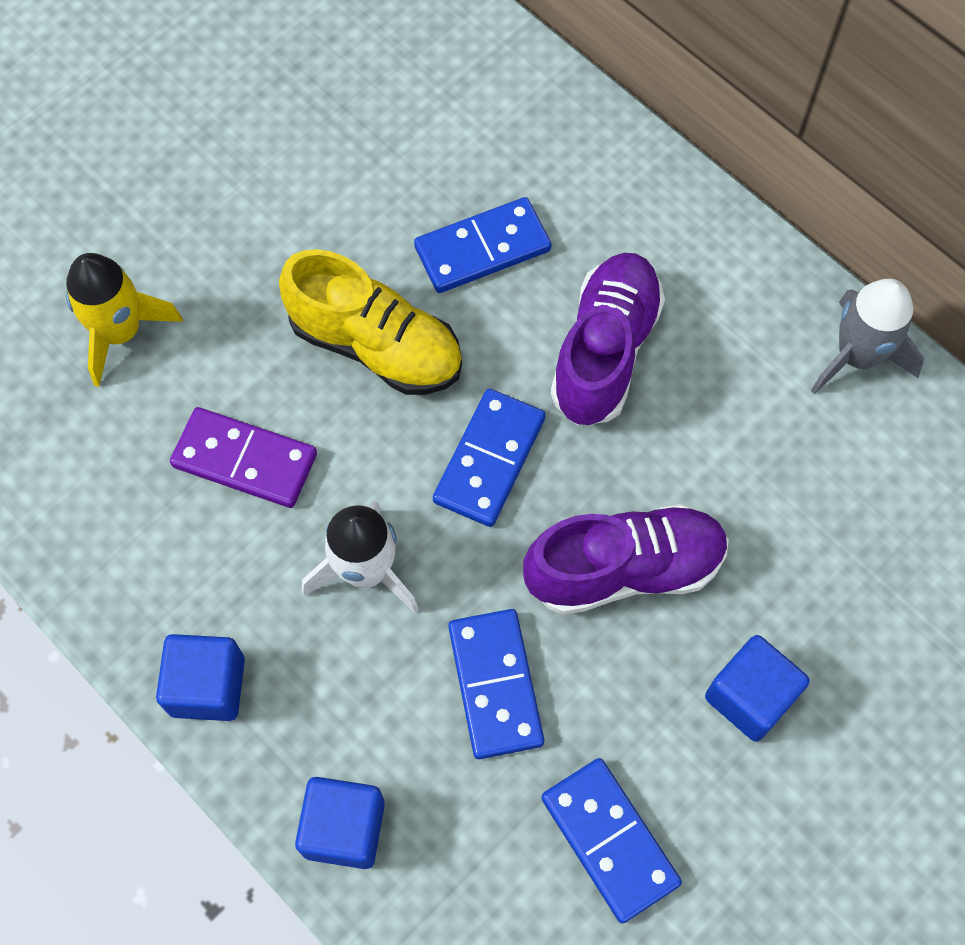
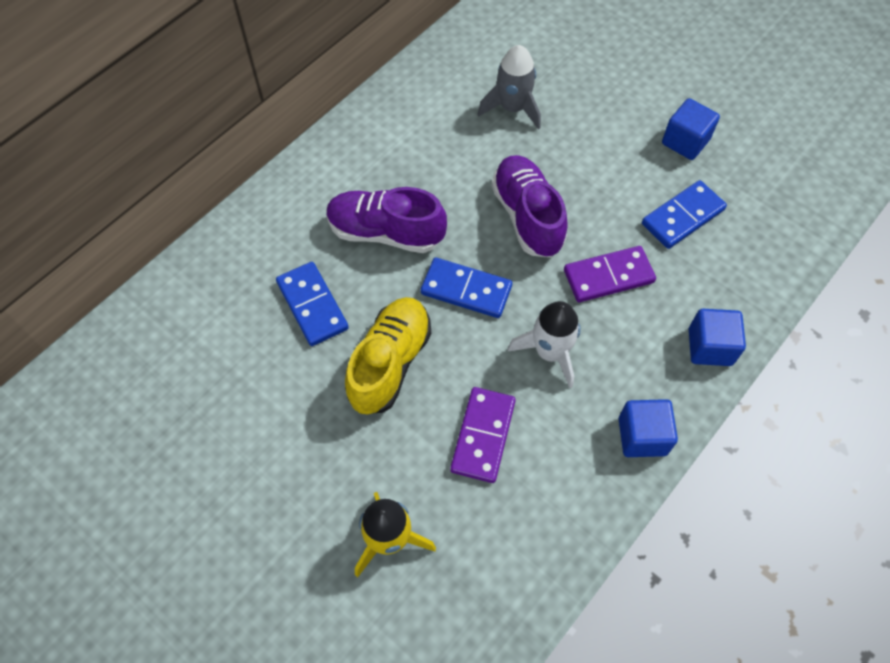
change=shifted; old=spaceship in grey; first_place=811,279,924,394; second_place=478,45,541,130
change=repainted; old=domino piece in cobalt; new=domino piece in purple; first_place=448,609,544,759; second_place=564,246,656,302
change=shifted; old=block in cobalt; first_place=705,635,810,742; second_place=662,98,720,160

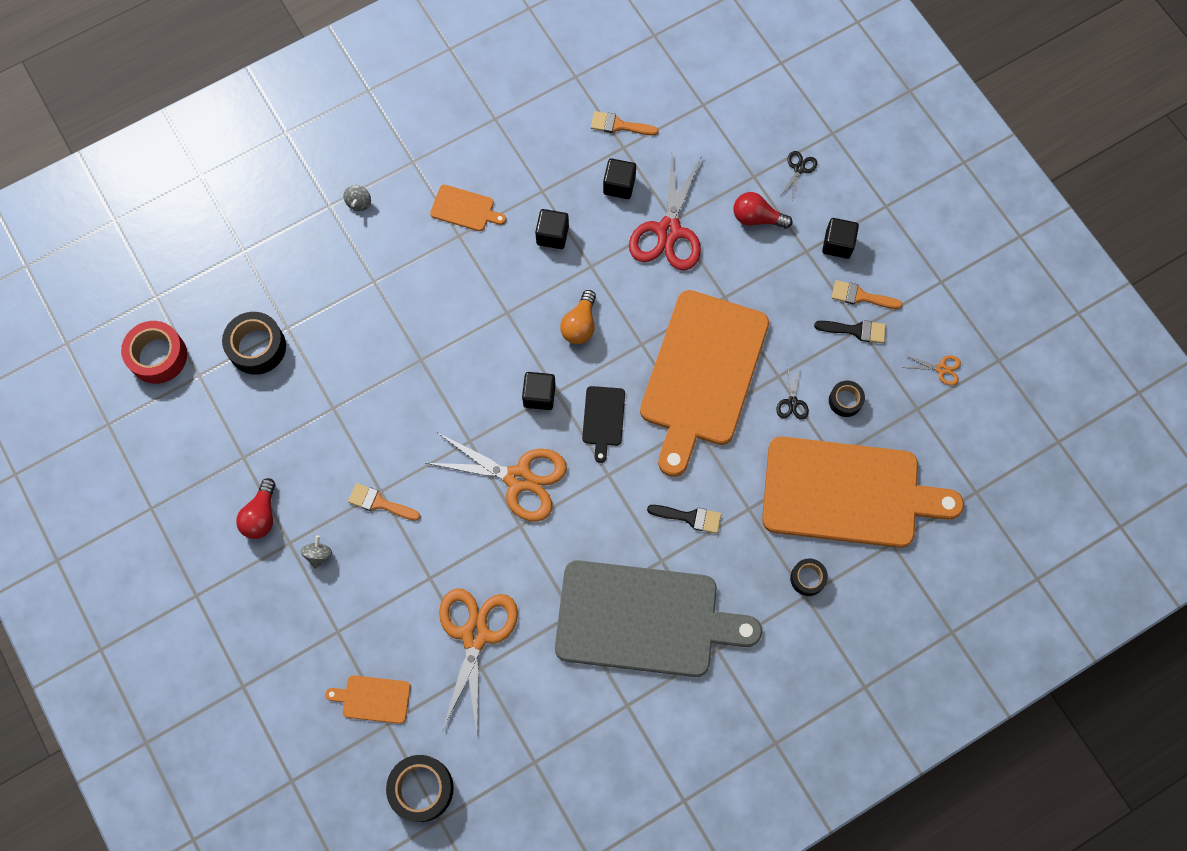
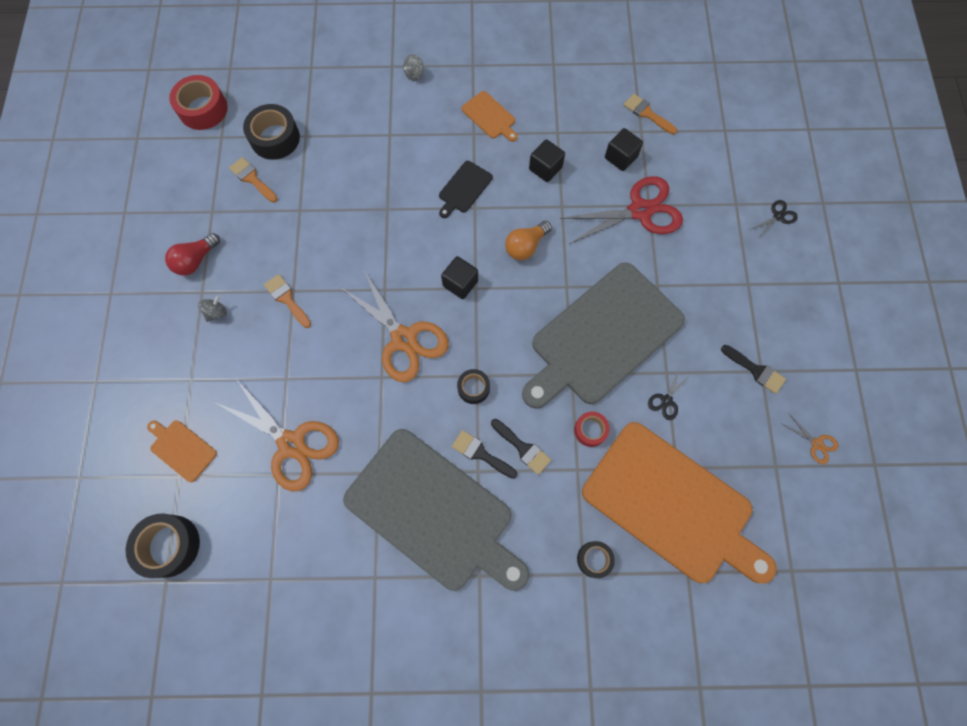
change=rotated; old=shears in bright orange; first_place=439,588,518,733; second_place=216,378,339,491; degrees=90
change=shifted; old=paint brush in bright orange; first_place=831,280,902,309; second_place=229,157,278,202
change=shifted; old=cutting board in black; first_place=582,386,625,463; second_place=439,161,493,218
change=new; new=paint brush in black; second_place=452,430,518,479
change=shifted; old=sticky tape in black; first_place=829,381,865,417; second_place=457,369,490,404
change=repainted; old=cutting board in bright orange; new=cutting board in grey; first_place=640,290,769,477; second_place=522,262,685,409
change=rotated; old=shears in scarlet; first_place=629,154,702,270; second_place=560,176,683,244; degrees=-150
change=new; new=sticky tape in scarlet; second_place=574,412,610,447
change=gone; old=light bulb in scarlet; first_place=734,192,792,229
change=gone; old=block in black; first_place=822,218,859,259

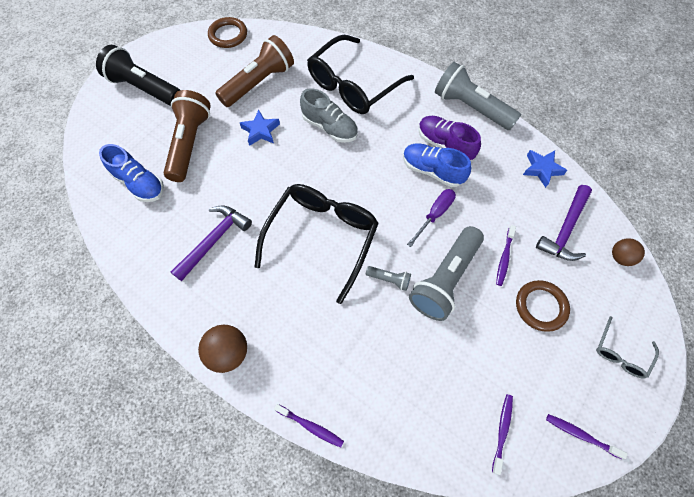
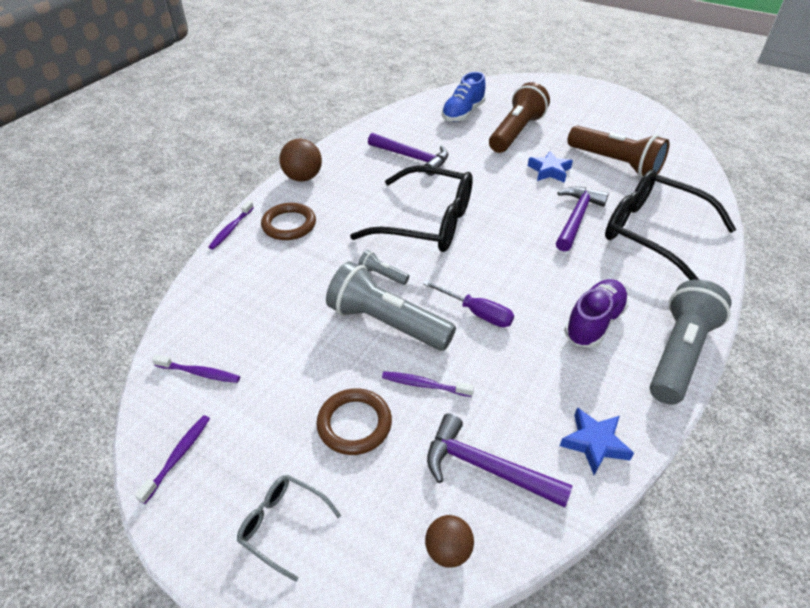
change=shifted; old=ring in dark brown; first_place=208,17,247,48; second_place=261,203,316,240
change=rotated; old=flashlight in grey; first_place=366,266,411,291; second_place=358,250,409,285; degrees=105
change=rotated; old=flashlight in dark brown; first_place=164,90,211,182; second_place=489,82,550,153; degrees=-60
change=swapped; old=lace-up shoe in grey; new=carpenter's hammer in purple; first_place=300,88,358,143; second_place=556,187,609,252
change=gone; old=flashlight in black; first_place=96,45,180,106
change=gone; old=lace-up shoe in cobalt; first_place=403,143,471,187

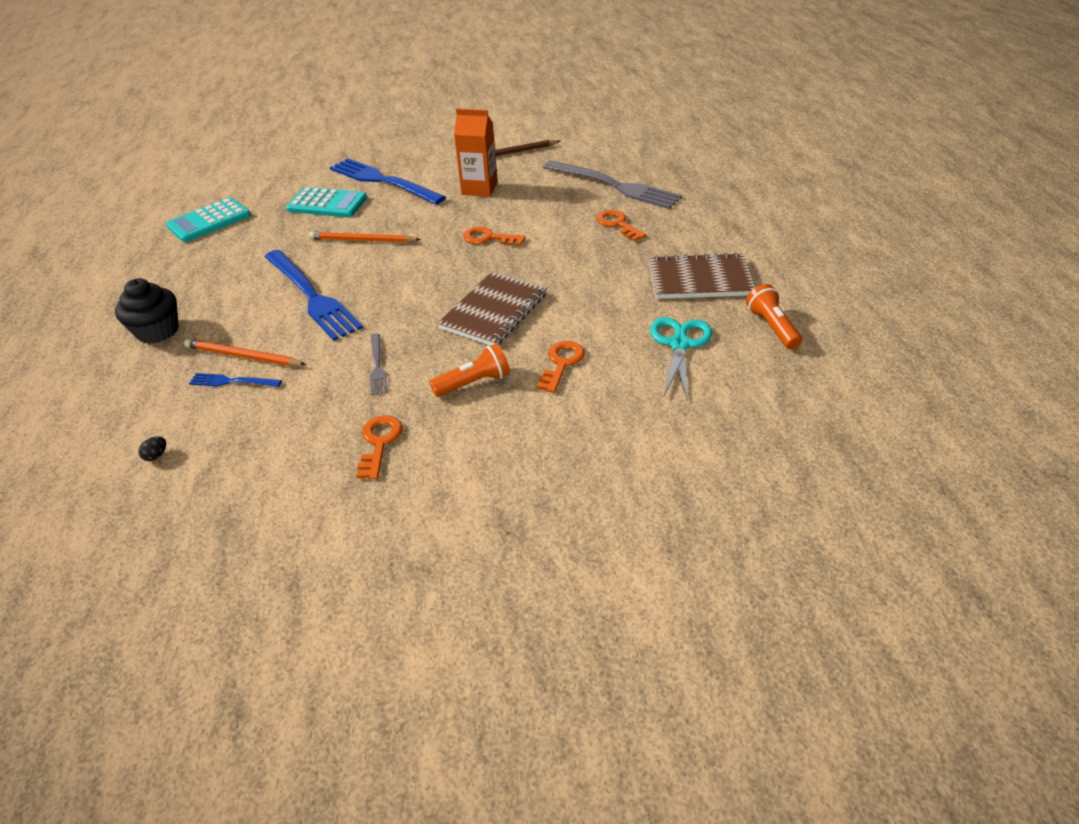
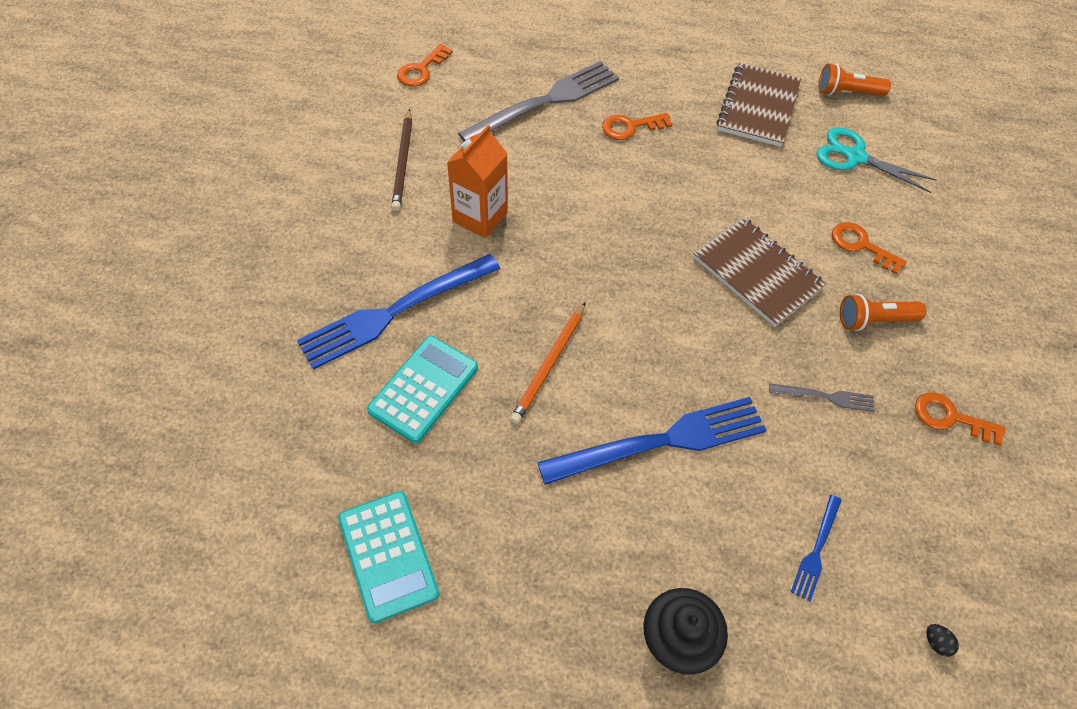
change=shifted; old=key in bright orange; first_place=463,227,526,246; second_place=397,44,453,87
change=rotated; old=flashlight in bright orange; first_place=429,344,510,397; second_place=840,294,926,331; degrees=-90
change=gone; old=lead pencil in bright orange; first_place=184,339,306,366

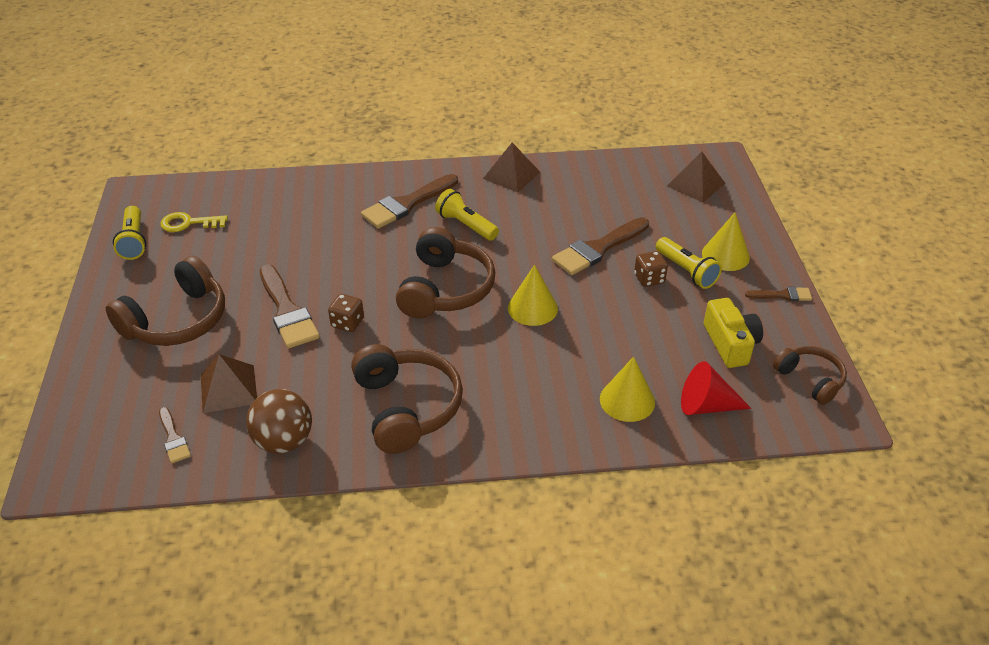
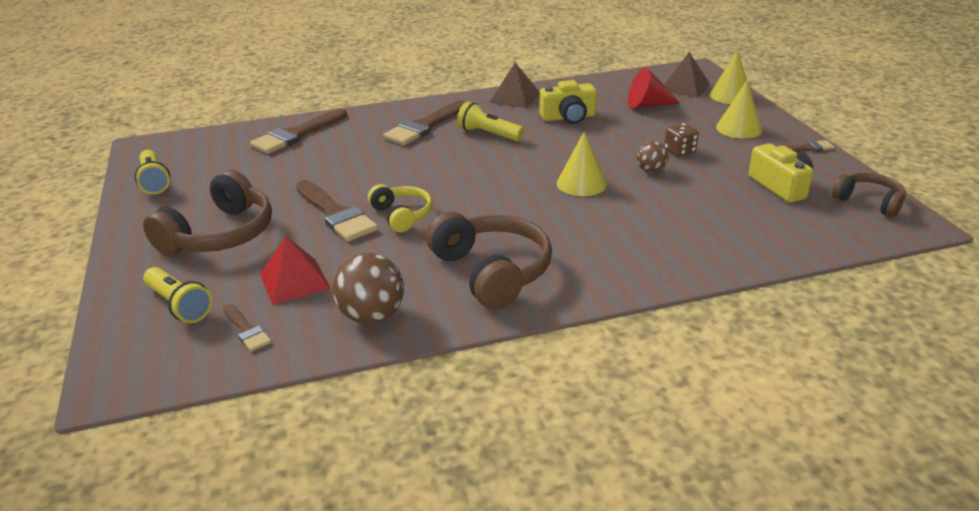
change=shifted; old=flashlight in yellow; first_place=656,237,722,289; second_place=143,267,213,323
change=shifted; old=paint brush in dark brown; first_place=552,217,649,275; second_place=250,109,347,154
change=repainted; old=solid pyramid in dark brown; new=solid pyramid in scarlet; first_place=201,354,257,413; second_place=260,236,331,305
change=swapped; old=dice in dark brown; new=over-ear headphones in yellow; first_place=328,294,364,332; second_place=368,184,433,232
change=new; new=compact camera in yellow; second_place=539,80,597,124
change=shifted; old=cone in scarlet; first_place=681,361,751,415; second_place=628,67,680,109
change=new; new=play ball in dark brown; second_place=636,141,668,173
change=shifted; old=cone in yellow; first_place=600,356,655,422; second_place=710,50,747,104
change=gone; old=key in yellow; first_place=160,212,228,232
change=gone; old=over-ear headphones in dark brown; first_place=396,227,495,318

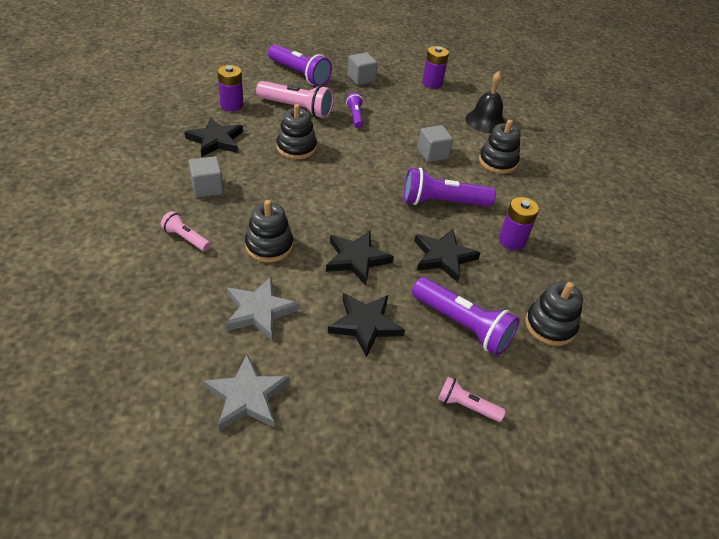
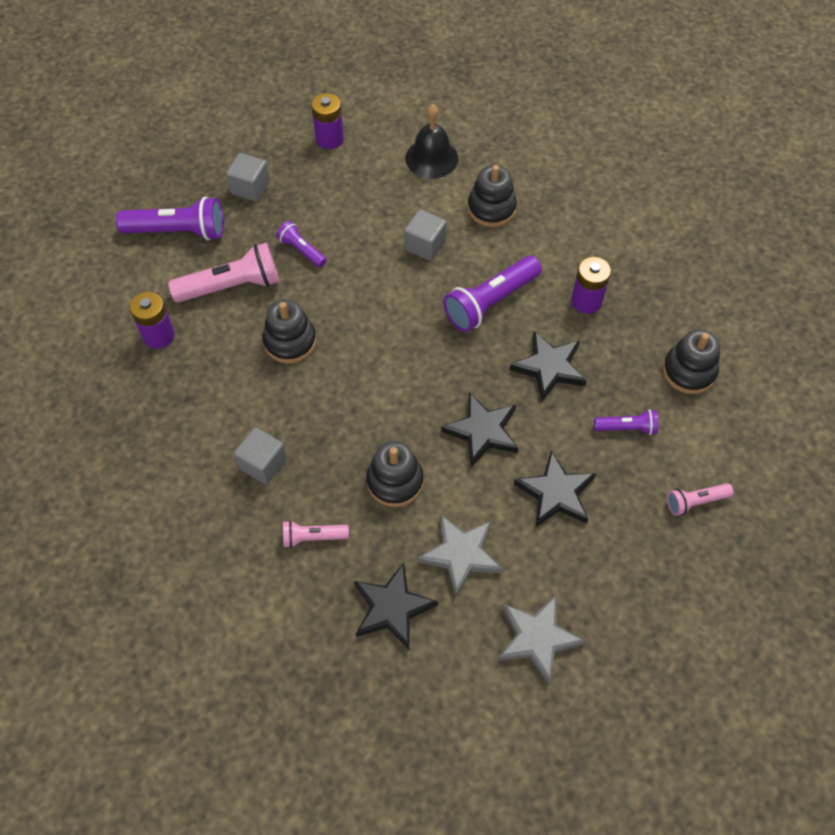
change=shifted; old=five-pointed star in black; first_place=185,118,243,157; second_place=354,562,438,649
change=scaled; old=flashlight in purple; first_place=412,277,519,356; second_place=594,409,658,435; factor=0.54

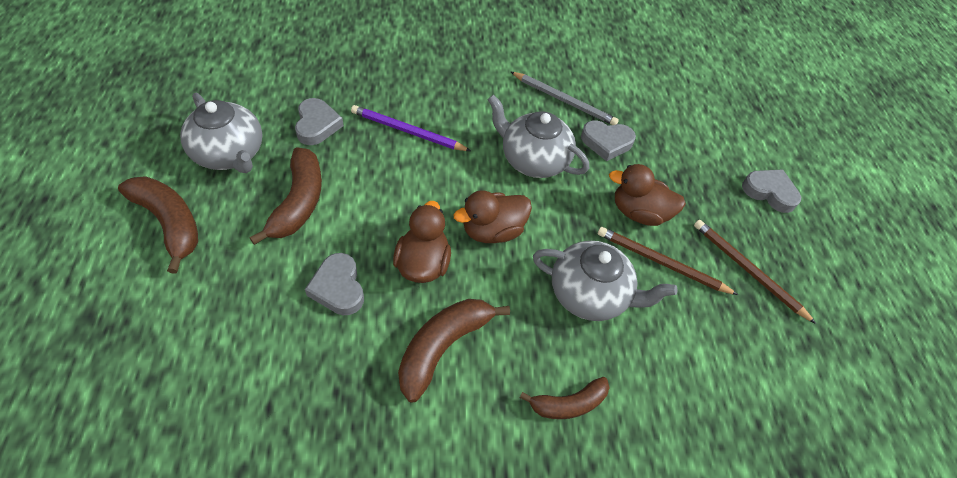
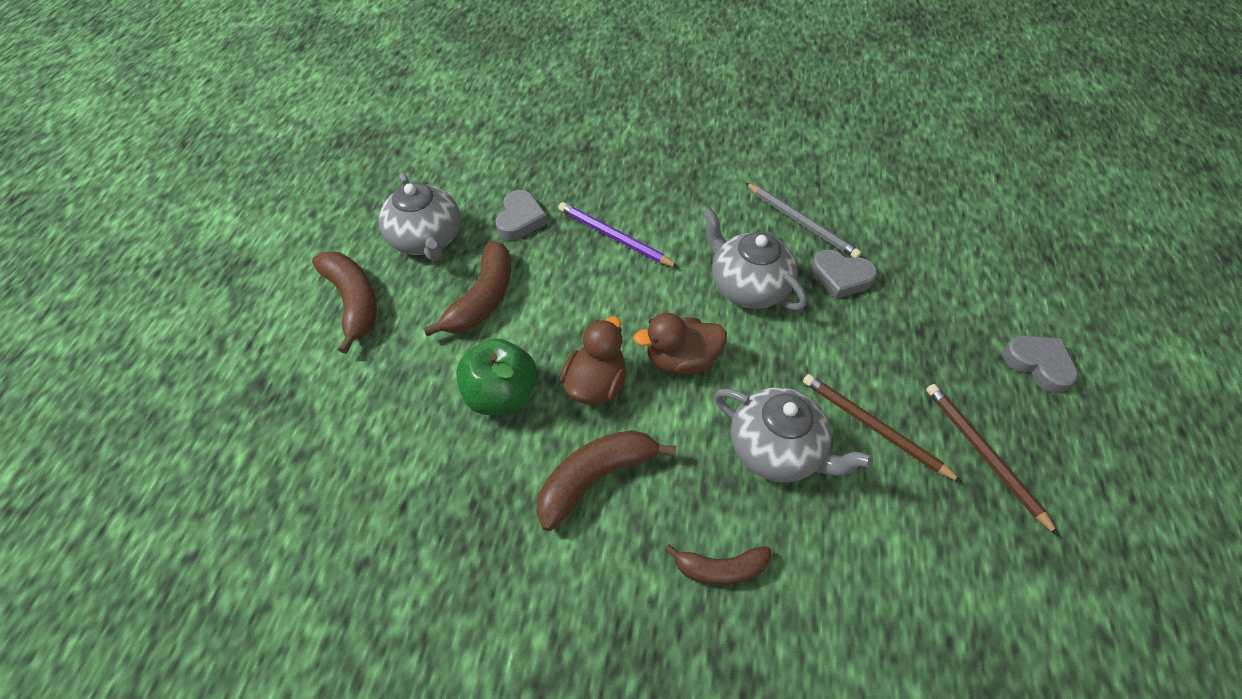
change=swapped; old=heart shape in grey; new=toy apple in leaf-green; first_place=305,253,364,315; second_place=456,338,537,415
change=gone; old=toy duck in dark brown; first_place=609,164,686,226

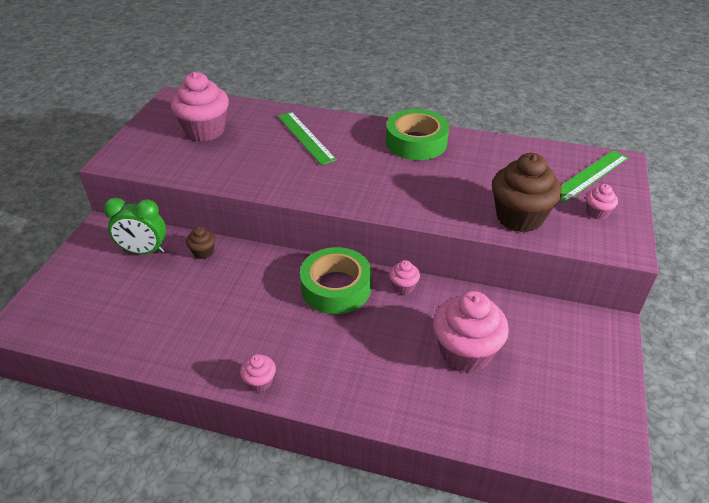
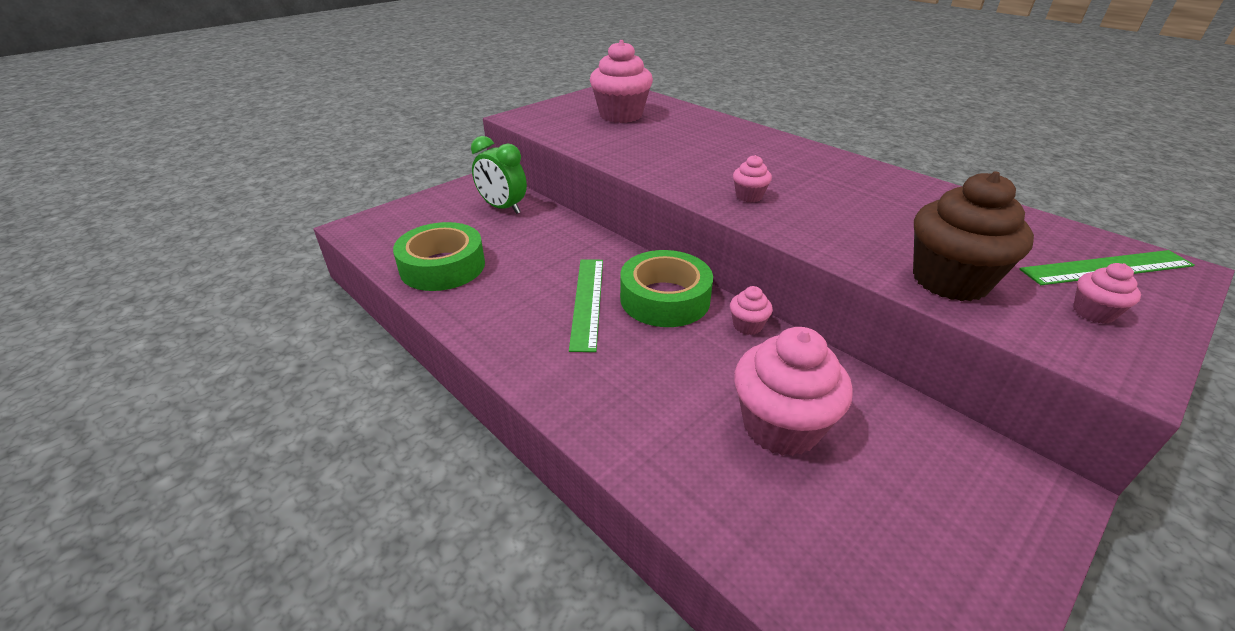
change=shifted; old=sticky tape in leaf-green; first_place=386,109,449,160; second_place=393,222,485,291
change=shifted; old=measuring stick in leaf-green; first_place=277,112,337,165; second_place=569,259,603,352
change=shifted; old=muffin in rosy; first_place=240,354,276,392; second_place=733,155,772,202
change=gone; old=muffin in dark brown; first_place=186,226,216,259

